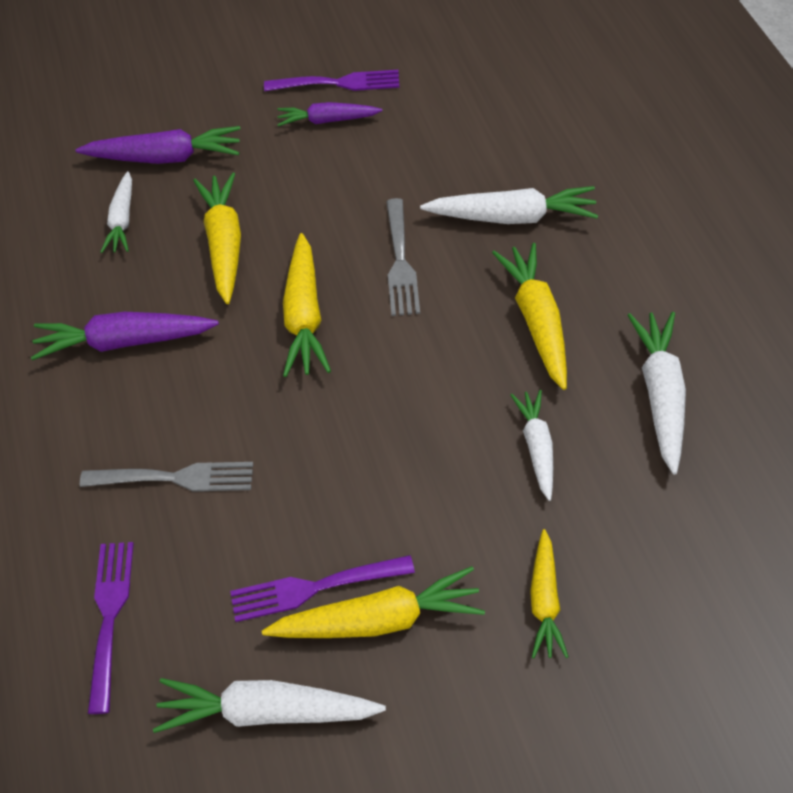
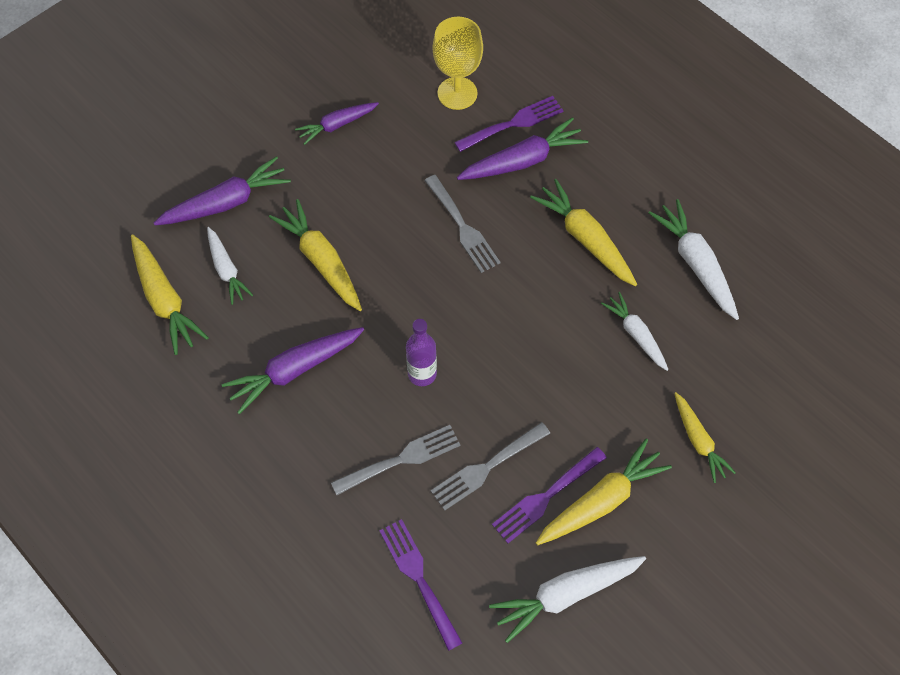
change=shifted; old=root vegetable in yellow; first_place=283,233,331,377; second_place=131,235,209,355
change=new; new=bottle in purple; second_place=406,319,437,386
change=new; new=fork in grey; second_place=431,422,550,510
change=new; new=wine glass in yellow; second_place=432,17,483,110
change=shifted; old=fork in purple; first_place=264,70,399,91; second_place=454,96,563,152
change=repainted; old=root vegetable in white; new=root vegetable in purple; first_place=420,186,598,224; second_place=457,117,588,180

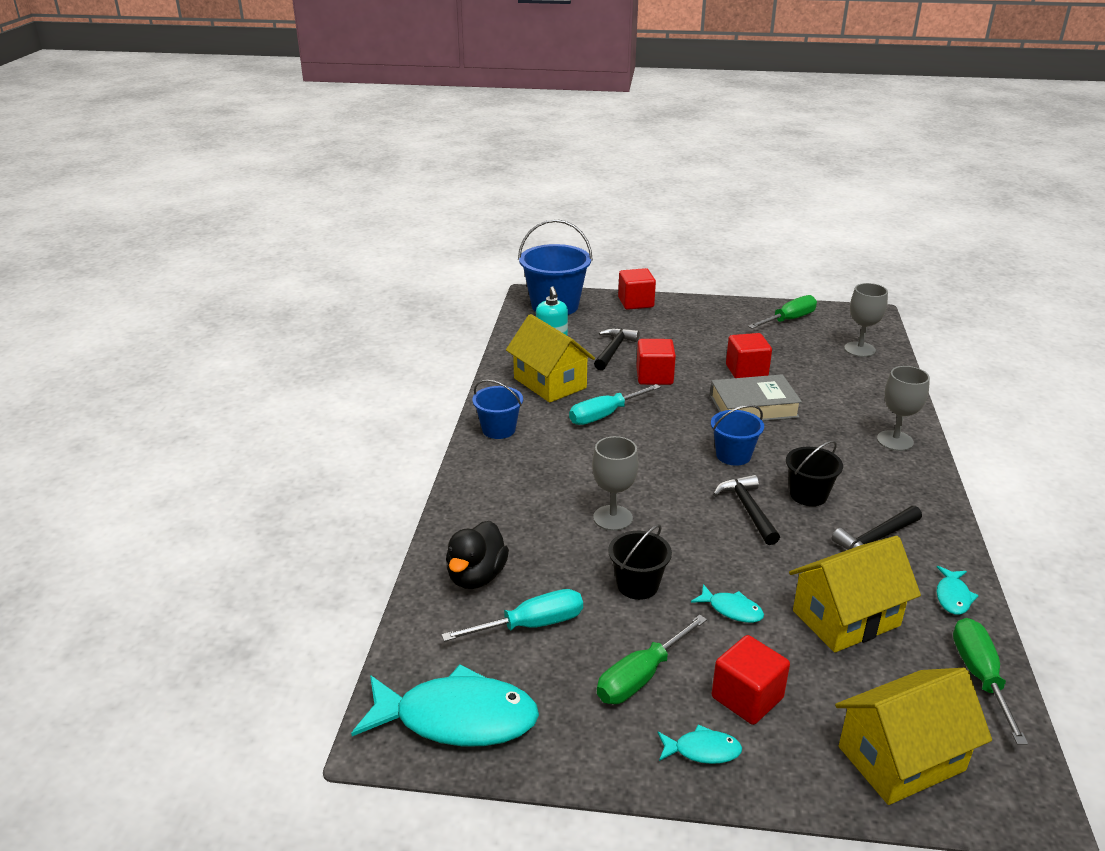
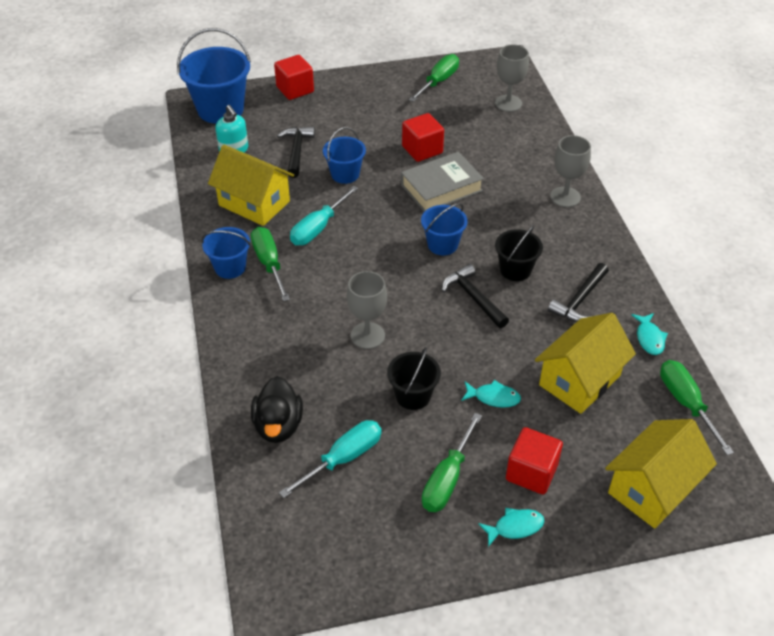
change=new; new=screwdriver in leaf-green; second_place=251,227,290,301
change=swapped; old=block in scarlet; new=bucket in cobalt; first_place=636,339,676,385; second_place=323,127,366,184
change=gone; old=toy fish in teal; first_place=351,664,539,746

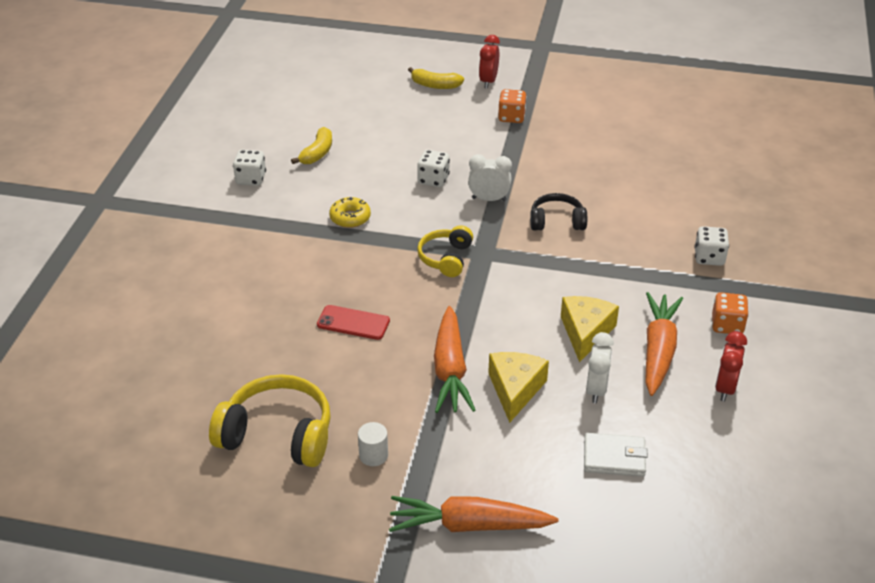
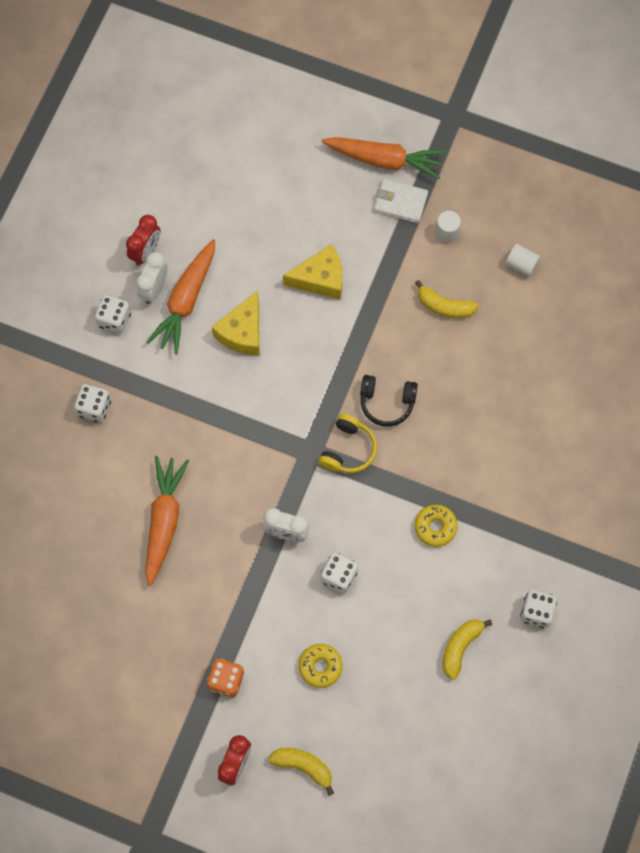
change=repainted; old=dice in bright orange; new=dice in white; first_place=712,292,749,334; second_place=95,295,131,334
change=shifted; old=bedside clock in white; first_place=586,332,614,403; second_place=136,252,167,304
change=shifted; old=root vegetable in bright orange; first_place=434,306,475,413; second_place=145,456,189,586
change=rotated; old=piece of cheese in yellow; first_place=488,352,549,423; second_place=283,244,343,299; degrees=-120
change=new; new=glazed donut in yellow; second_place=299,644,343,688
change=shifted; old=over-ear headphones in black; first_place=530,193,587,231; second_place=360,375,418,427
change=shifted; old=card wallet in white; first_place=584,433,648,477; second_place=374,179,428,223
change=new; new=banana in yellow; second_place=415,280,478,318
change=swapped; old=over-ear headphones in yellow; new=solid cylinder in white; first_place=209,374,331,467; second_place=506,244,540,277
change=gone; old=mobile phone in scarlet; first_place=317,305,390,340

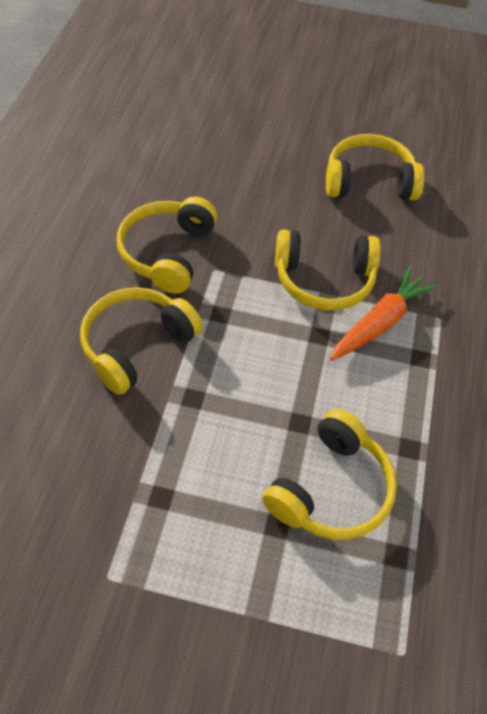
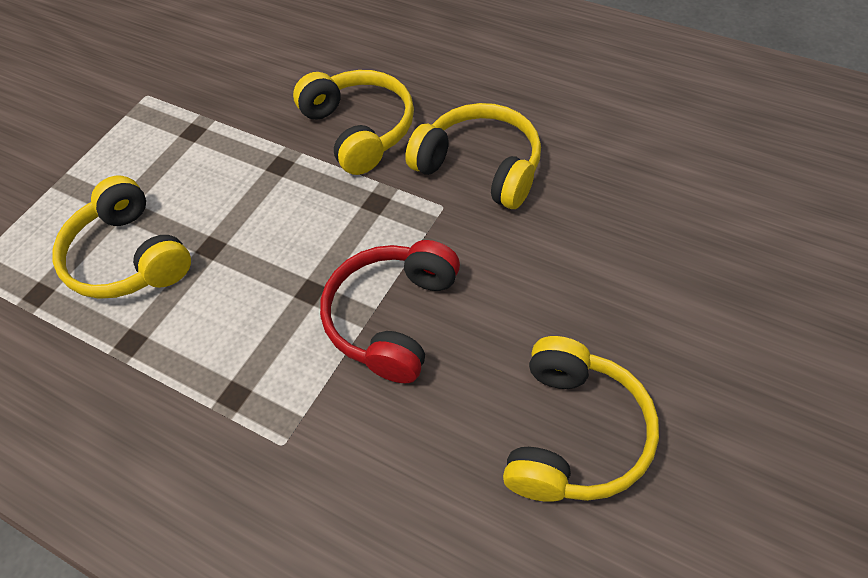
change=repainted; old=over-ear headphones in yellow; new=over-ear headphones in scarlet; first_place=275,229,381,310; second_place=320,240,460,383
change=gone; old=root vegetable in bright orange; first_place=330,267,437,361

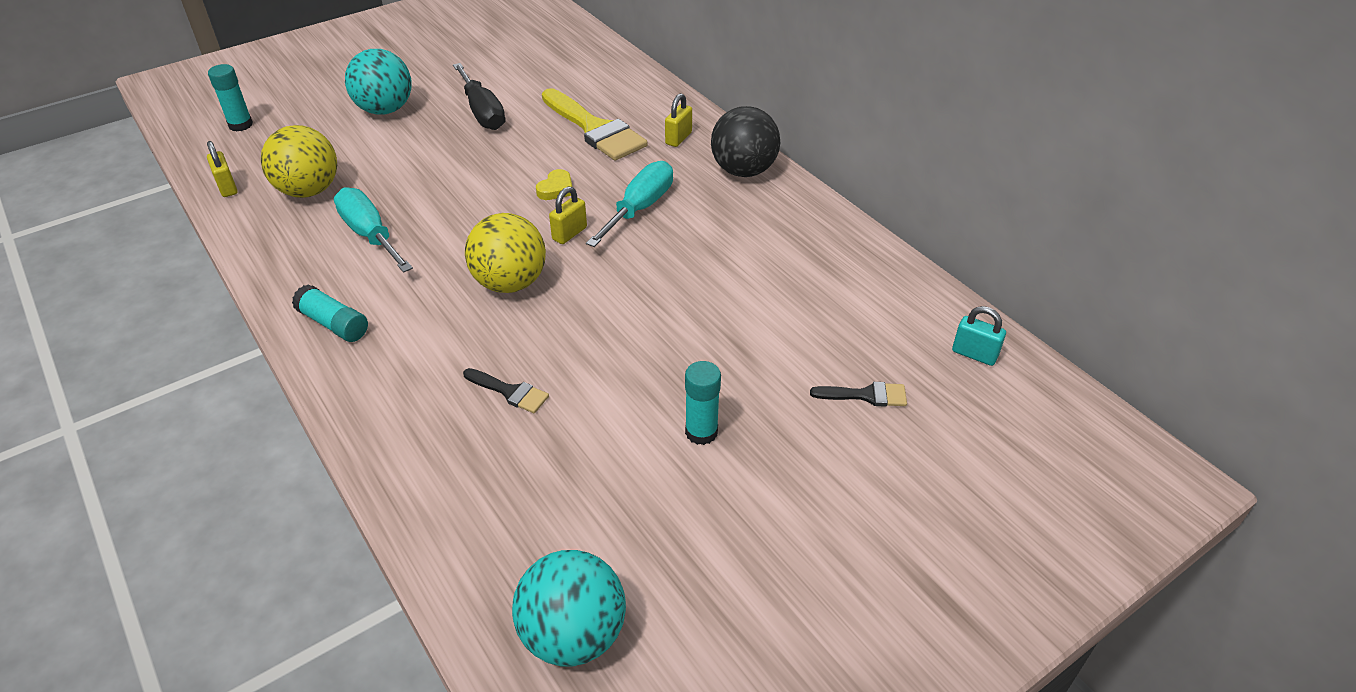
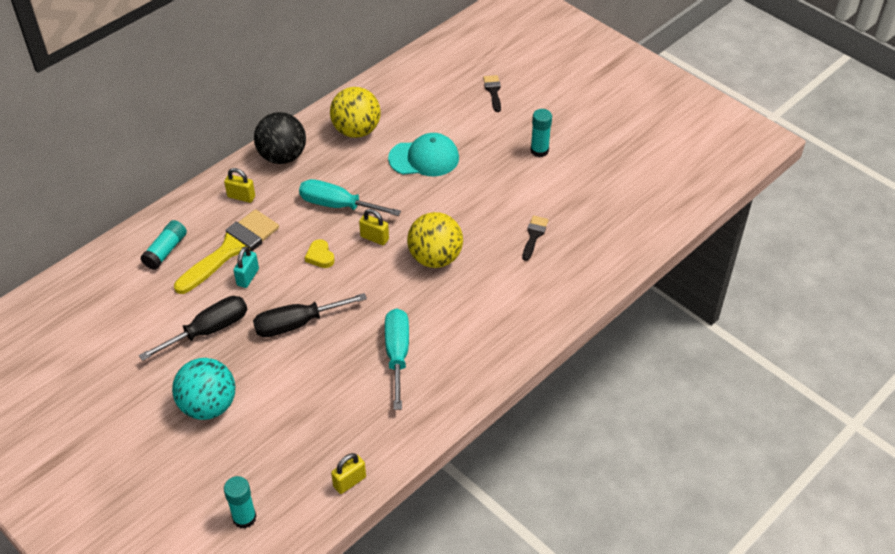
change=shifted; old=glue stick in teal; first_place=292,284,368,342; second_place=140,220,187,270
change=shifted; old=lock in teal; first_place=952,306,1006,366; second_place=233,246,259,288
change=new; new=screwdriver in black; second_place=253,293,367,337
change=rotated; old=heart shape in yellow; first_place=536,169,572,200; second_place=305,239,335,268; degrees=-135
change=shifted; old=play ball in yellow; first_place=261,125,337,198; second_place=330,87,381,138
change=rotated; old=screwdriver in teal; first_place=334,187,413,273; second_place=385,308,409,410; degrees=135
change=new; new=baseball cap in teal; second_place=388,133,459,176
change=gone; old=play ball in teal; first_place=512,550,626,666

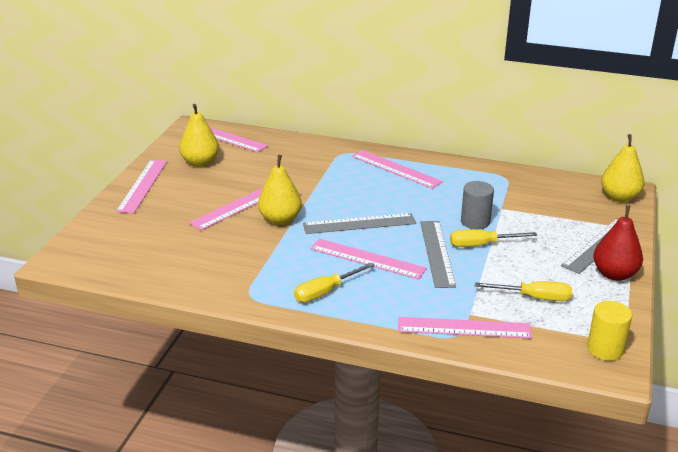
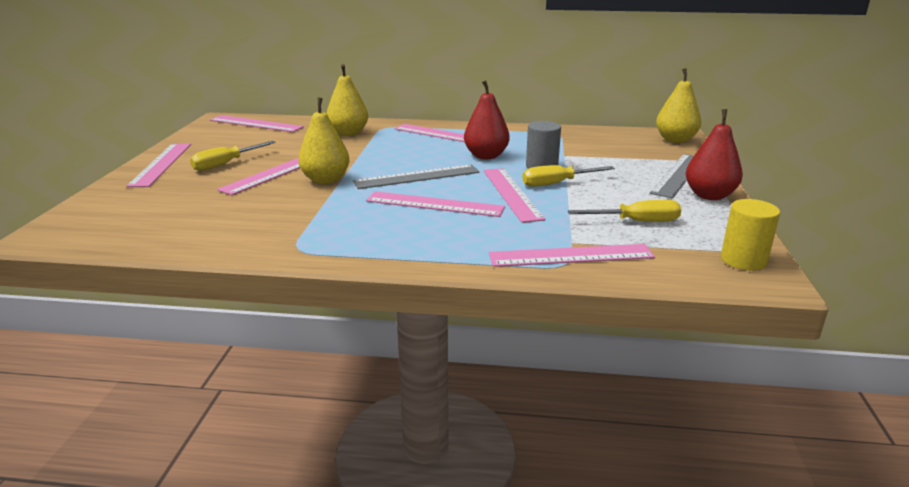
change=shifted; old=screwdriver in yellow; first_place=294,263,375,303; second_place=190,141,276,171
change=shifted; old=toy pear in yellow; first_place=179,104,219,167; second_place=326,64,368,136
change=new; new=toy pear in scarlet; second_place=464,80,510,159
change=repainted; old=measuring stick in grey; new=measuring stick in rosy; first_place=420,221,456,288; second_place=483,168,545,223

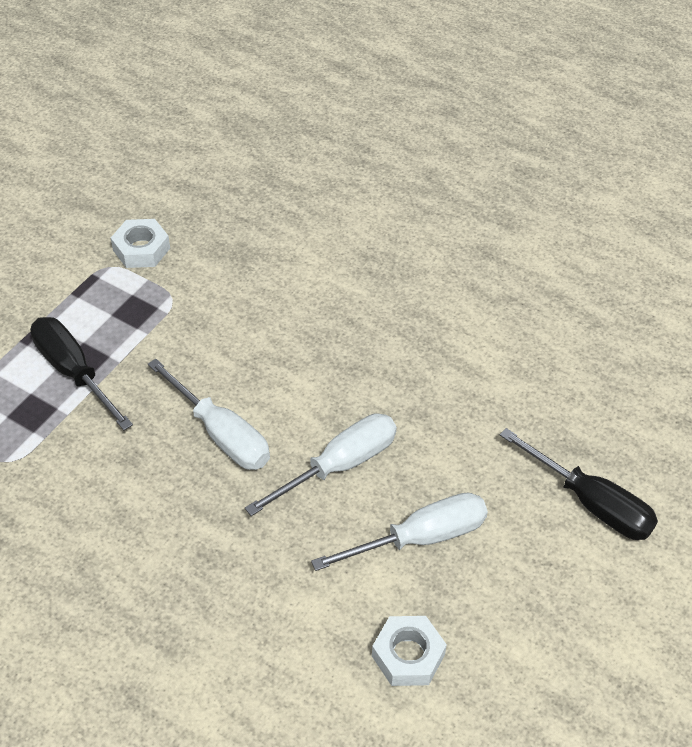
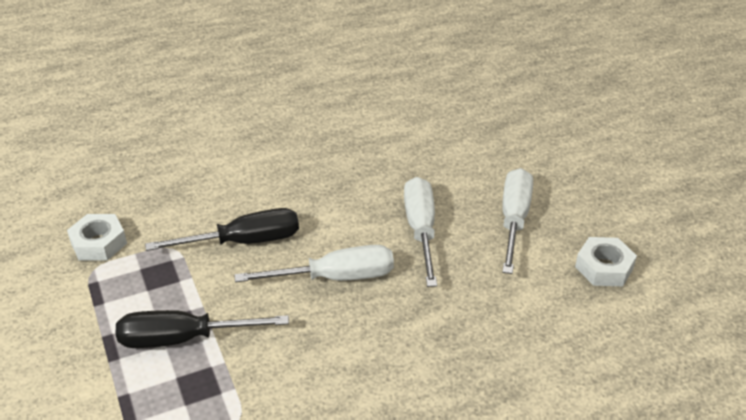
change=shifted; old=screwdriver in black; first_place=500,428,658,540; second_place=145,208,299,251

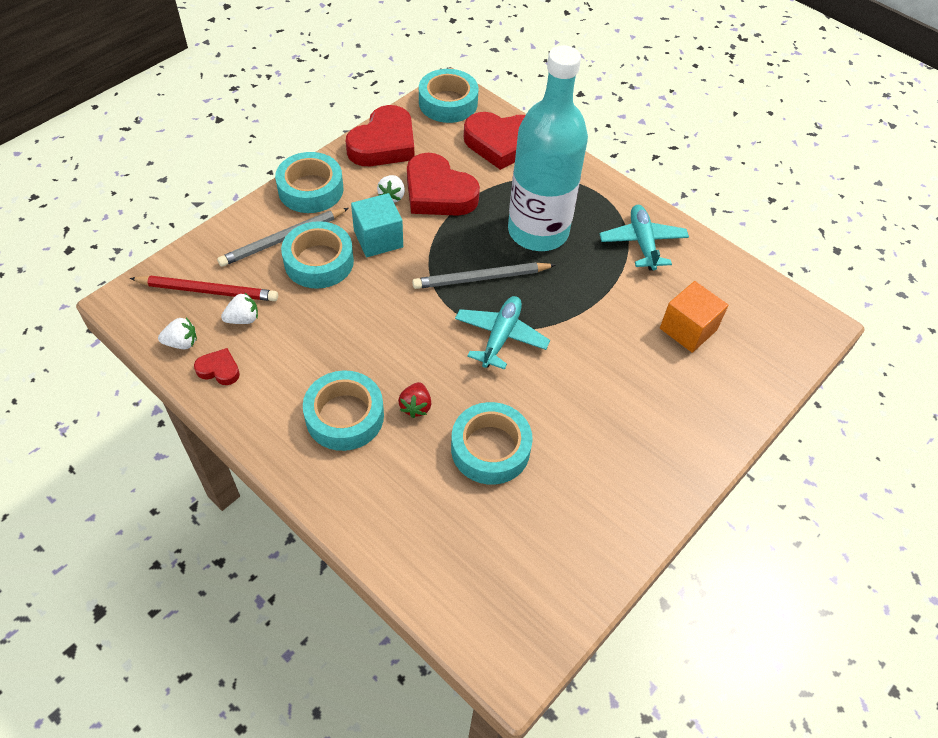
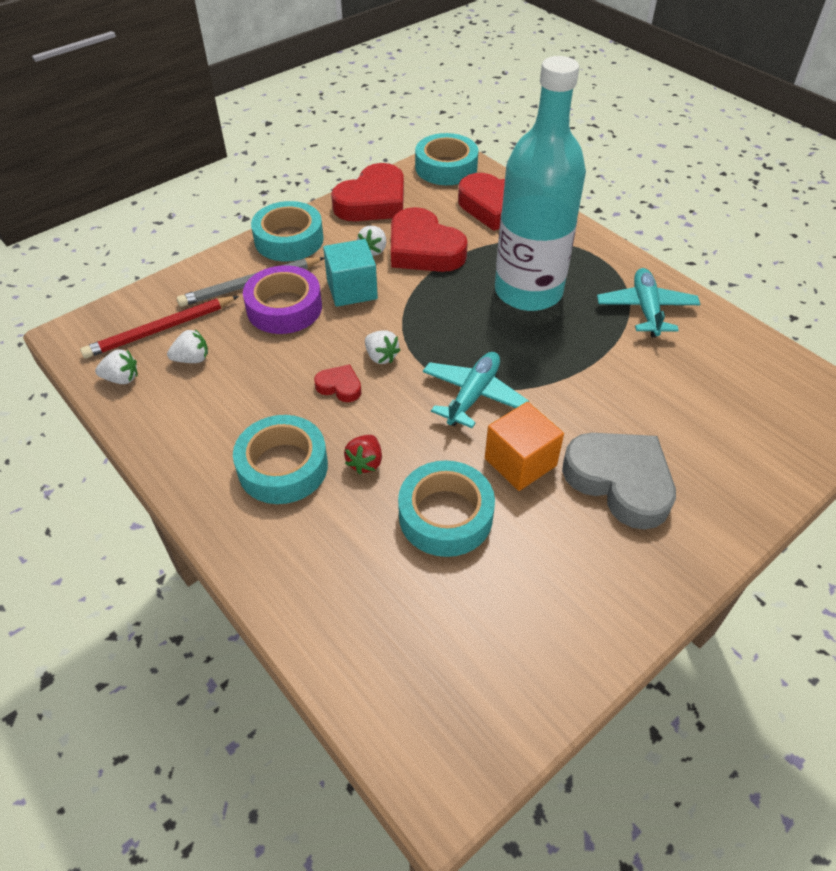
change=rotated; old=lead pencil in scarlet; first_place=129,276,278,301; second_place=80,296,239,358; degrees=135
change=repainted; old=sticky tape in teal; new=sticky tape in purple; first_place=281,221,354,289; second_place=243,265,322,334
change=shifted; old=heart shape in scarlet; first_place=194,348,240,385; second_place=314,364,361,402
change=new; new=strawberry in white; second_place=365,330,400,364
change=shifted; old=block in bright orange; first_place=660,281,729,353; second_place=485,402,564,491
change=new; new=heart shape in grey; second_place=562,433,676,530
change=gone; old=lead pencil in grey; first_place=412,262,555,289

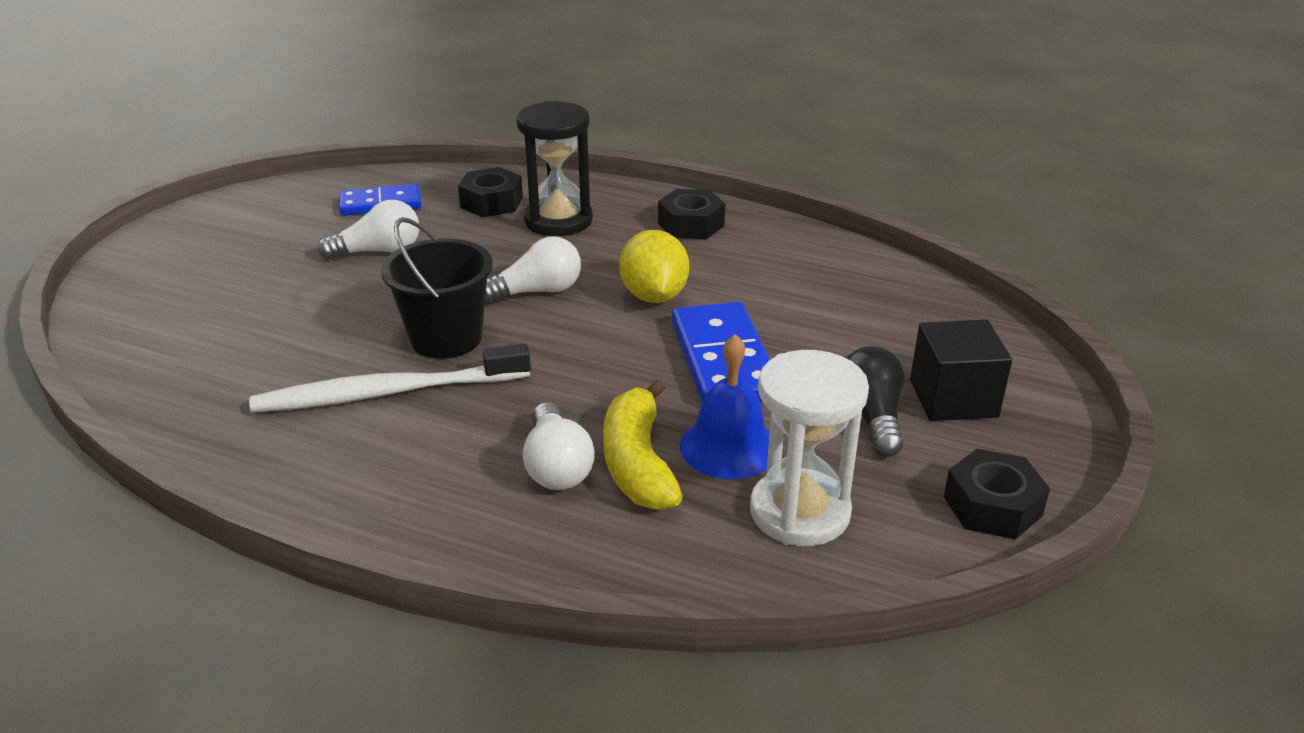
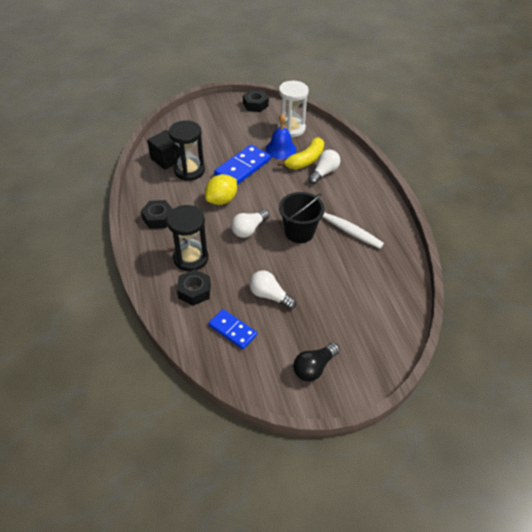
change=shifted; old=block in black; first_place=910,320,1012,421; second_place=147,130,178,170
change=new; new=sand timer in black; second_place=169,120,205,181
change=rotated; old=light bulb in white; first_place=485,236,581,303; second_place=231,209,269,238; degrees=-75
change=shifted; old=light bulb in black; first_place=846,346,905,457; second_place=293,343,340,382

